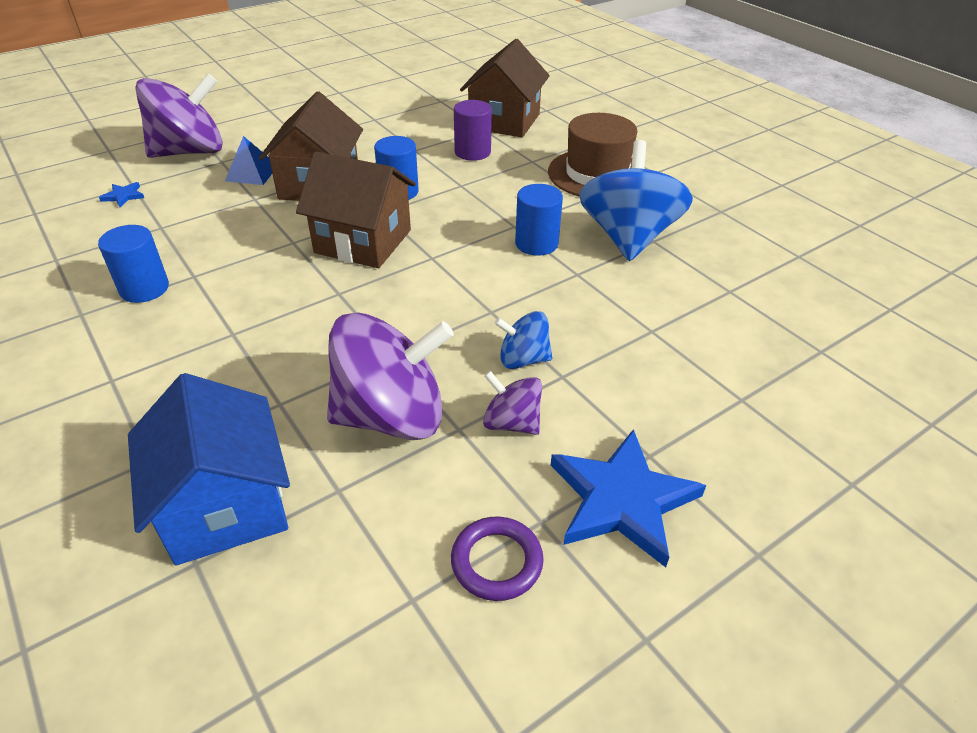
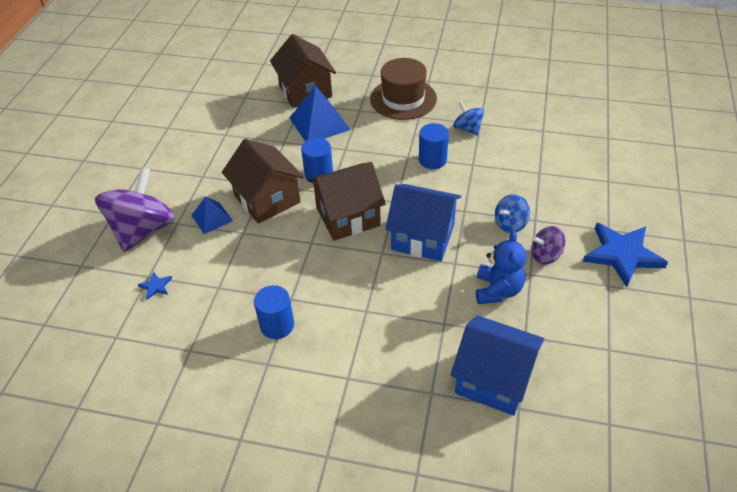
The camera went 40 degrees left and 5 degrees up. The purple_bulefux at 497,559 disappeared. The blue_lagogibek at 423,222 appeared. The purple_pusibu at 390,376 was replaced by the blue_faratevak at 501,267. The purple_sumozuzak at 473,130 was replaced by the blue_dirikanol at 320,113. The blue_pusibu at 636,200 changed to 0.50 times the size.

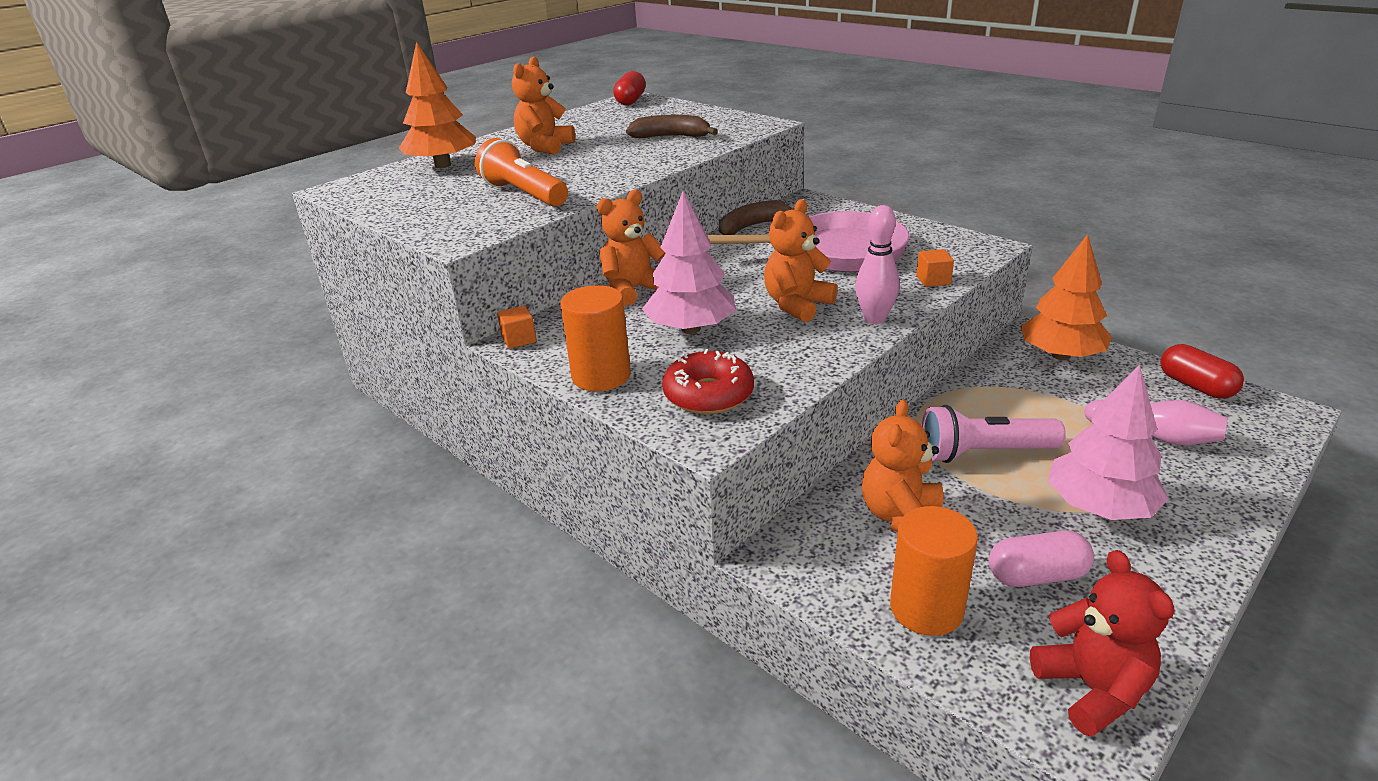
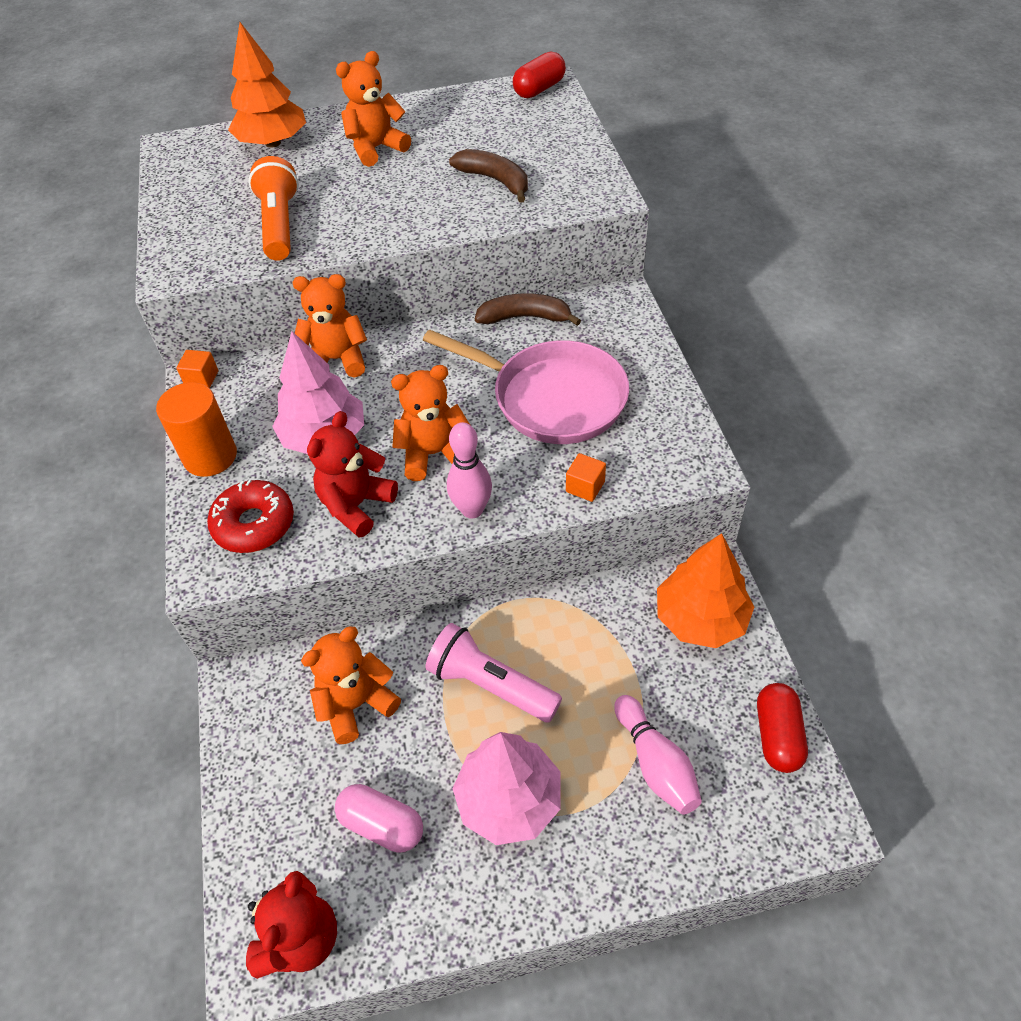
The camera went 35 degrees right and 20 degrees up. The orange_sumozuzak at 934,571 disappeared. The red_faratevak at 352,474 appeared.

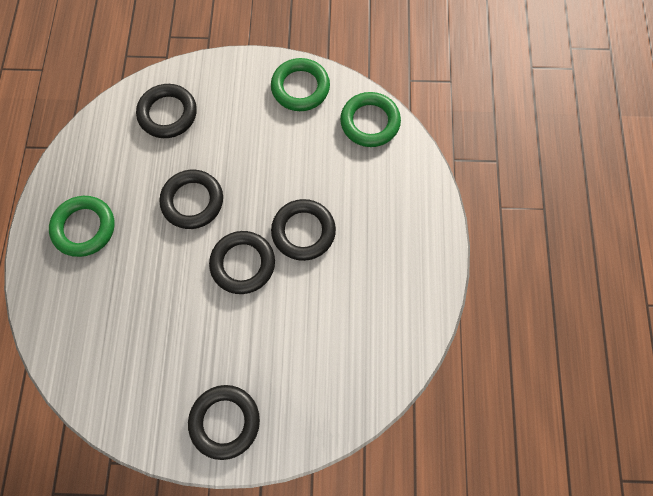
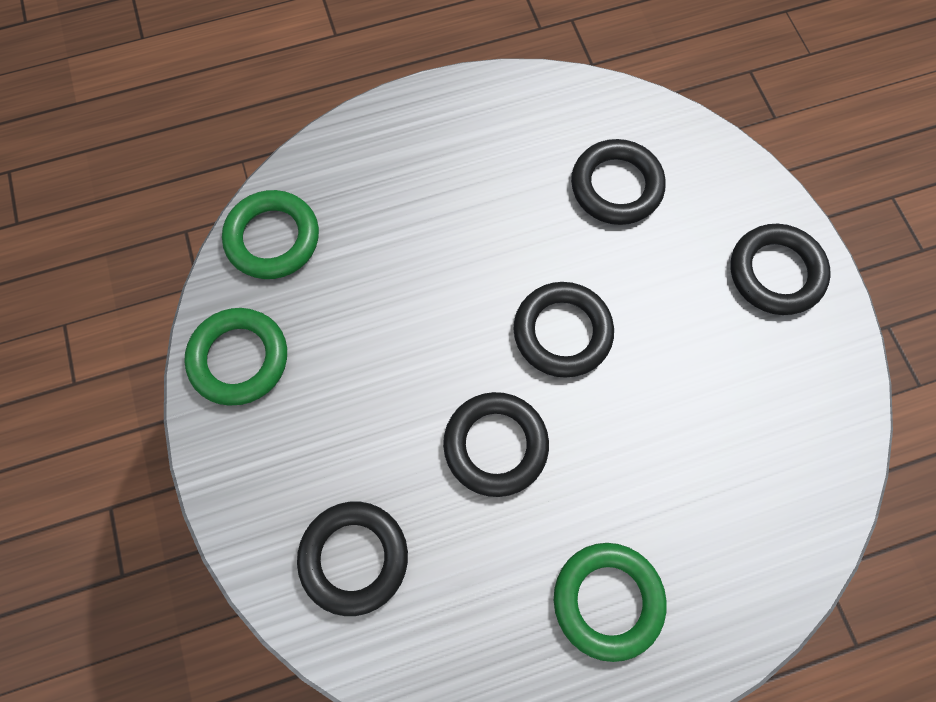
The camera went 110 degrees left and 0 degrees up. The black_bulefux moved from 303,230 to 618,182.

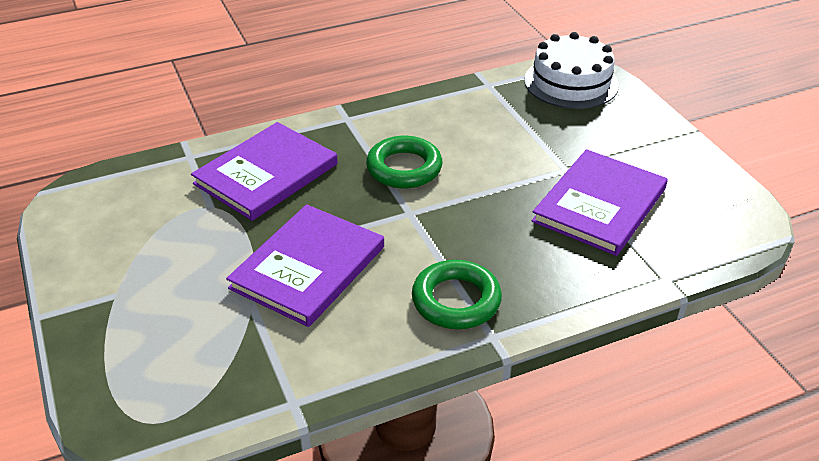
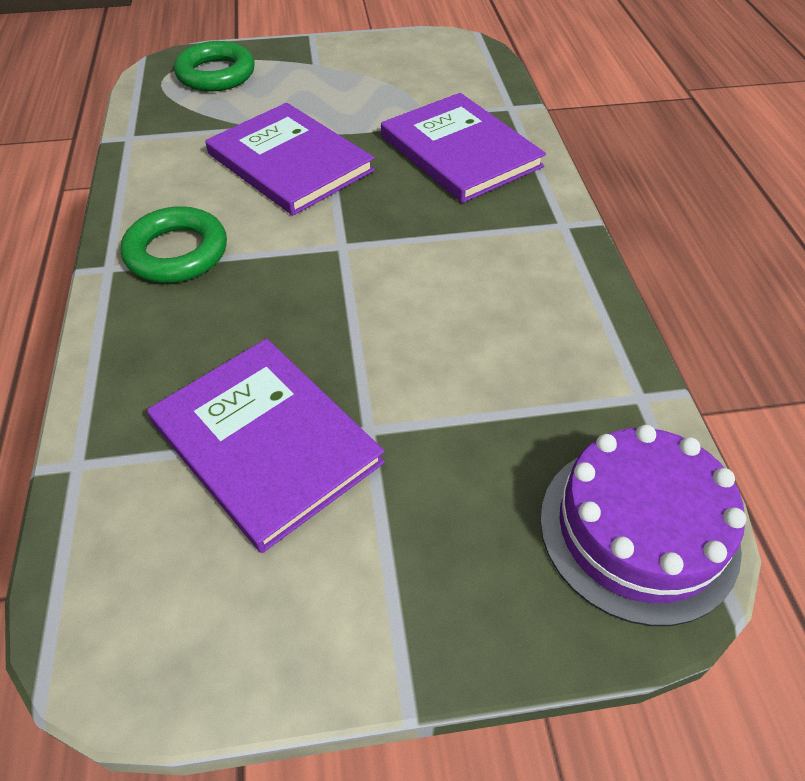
The camera went 105 degrees right and 10 degrees up. The green_bulefux moved from 404,162 to 214,66. The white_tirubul at 571,70 became the purple_tirubul at 643,525.

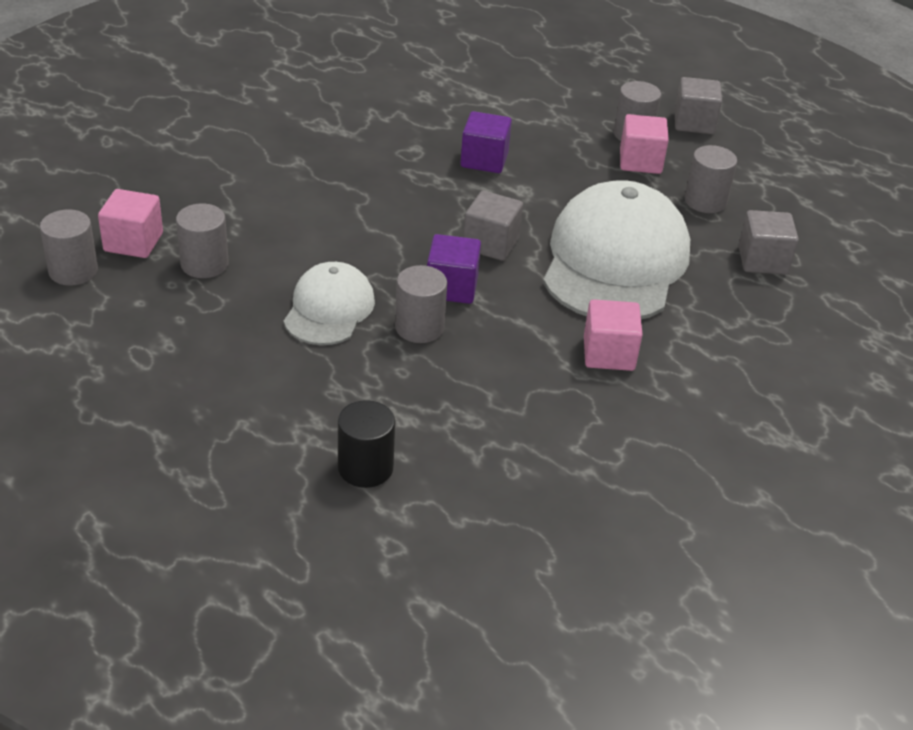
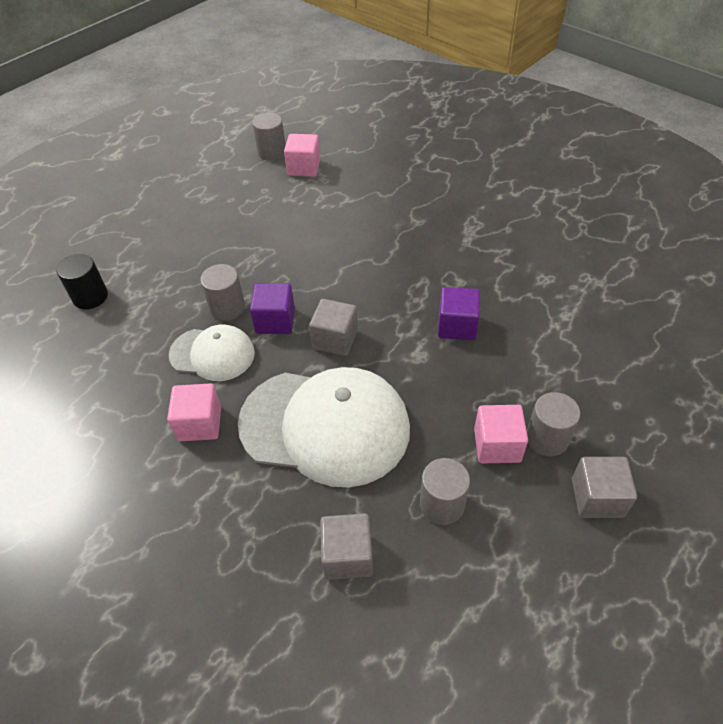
The camera went 90 degrees right and 10 degrees up. The grey_sumozuzak at 202,241 disappeared. The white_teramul moved from 329,303 to 212,353.

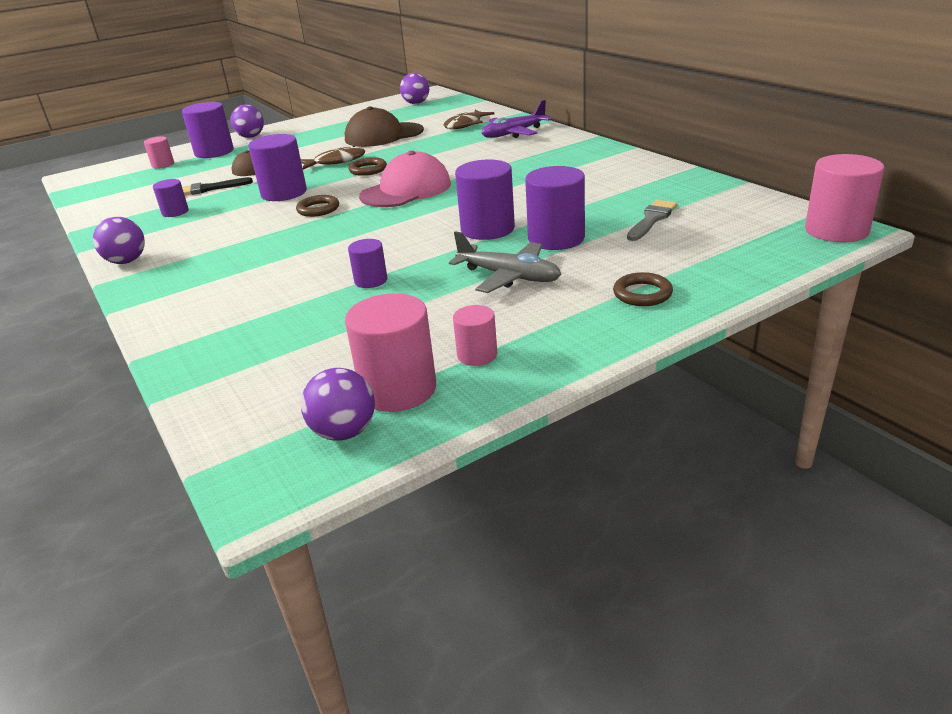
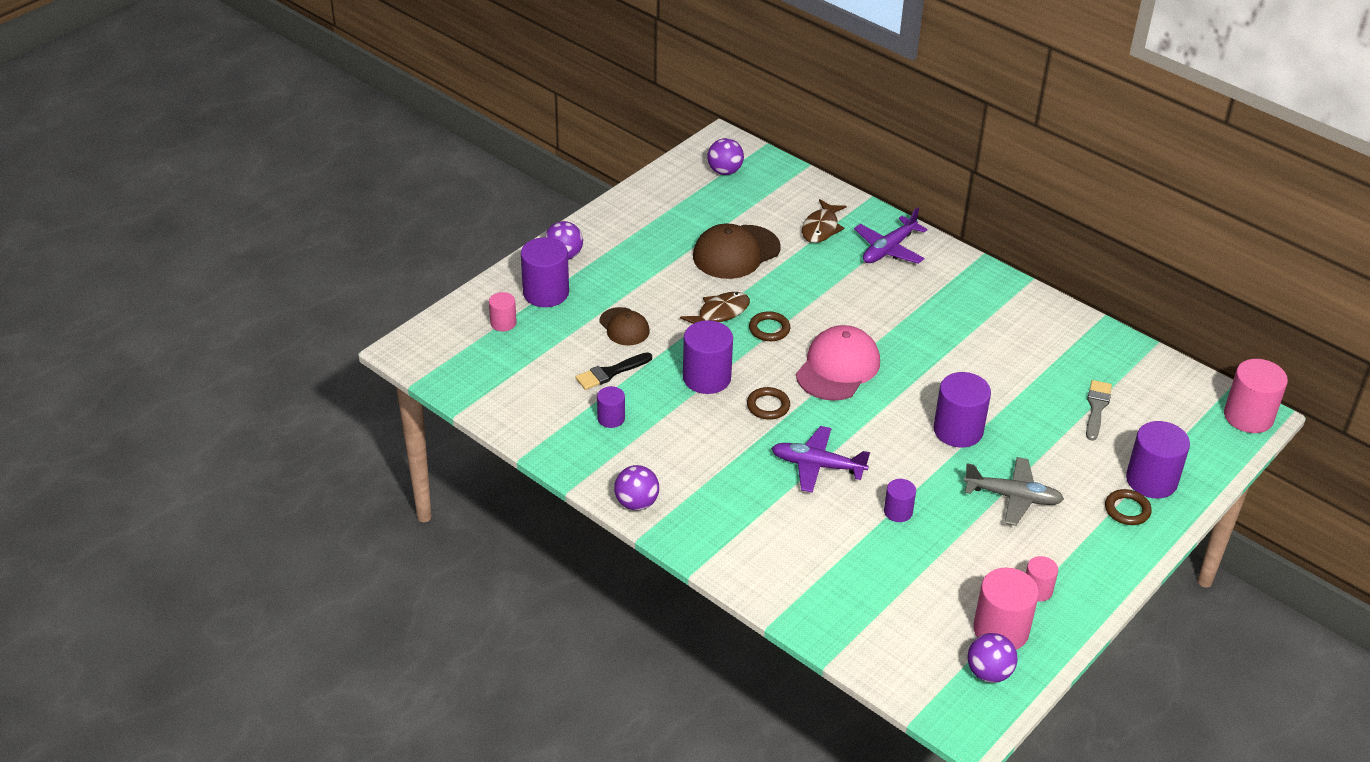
The camera went 20 degrees left and 10 degrees up. The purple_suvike at 820,459 appeared. The purple_sumozuzak moved from 555,208 to 1158,459.

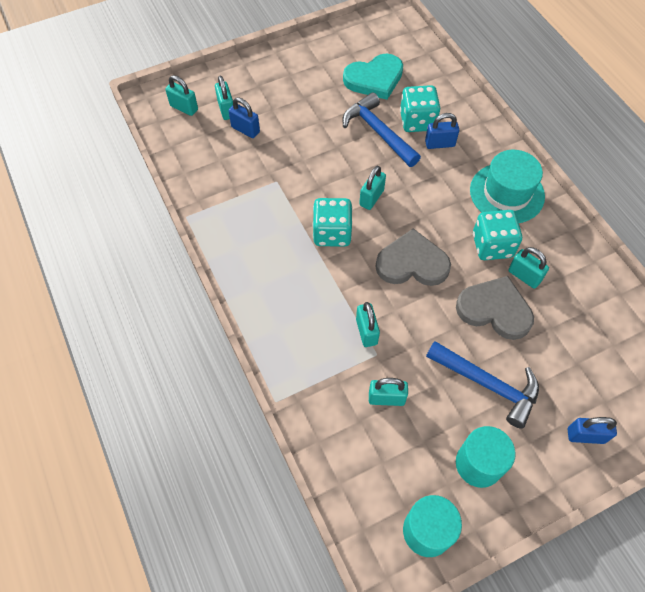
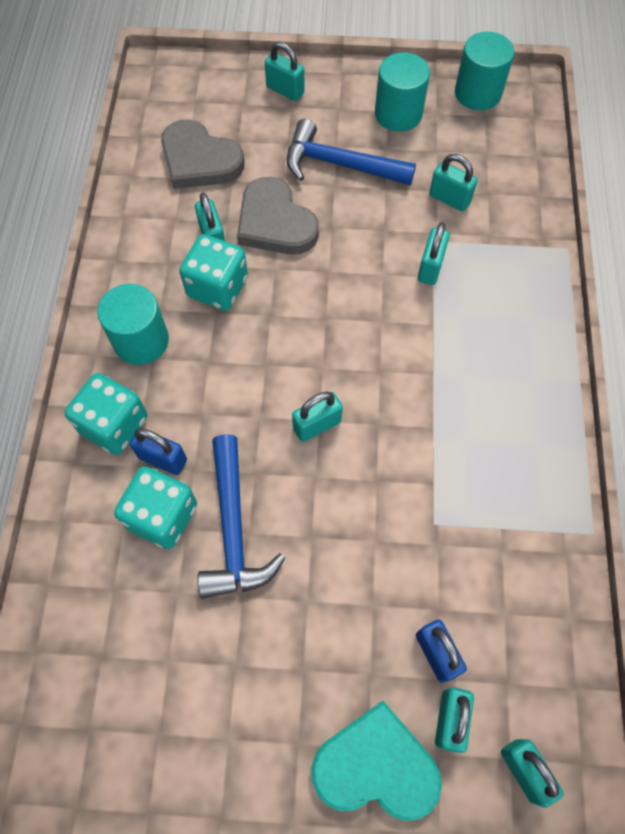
The camera went 150 degrees left and 5 degrees up. The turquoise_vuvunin moved from 332,222 to 106,414. The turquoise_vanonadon moved from 373,77 to 377,761. The grey_vanonadon moved from 413,257 to 203,154. The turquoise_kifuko at 507,186 was replaced by the turquoise_sumozuzak at 133,324. The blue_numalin at 592,430 became the turquoise_numalin at 285,71. The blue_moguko at 482,385 turned 45 degrees counterclockwise.

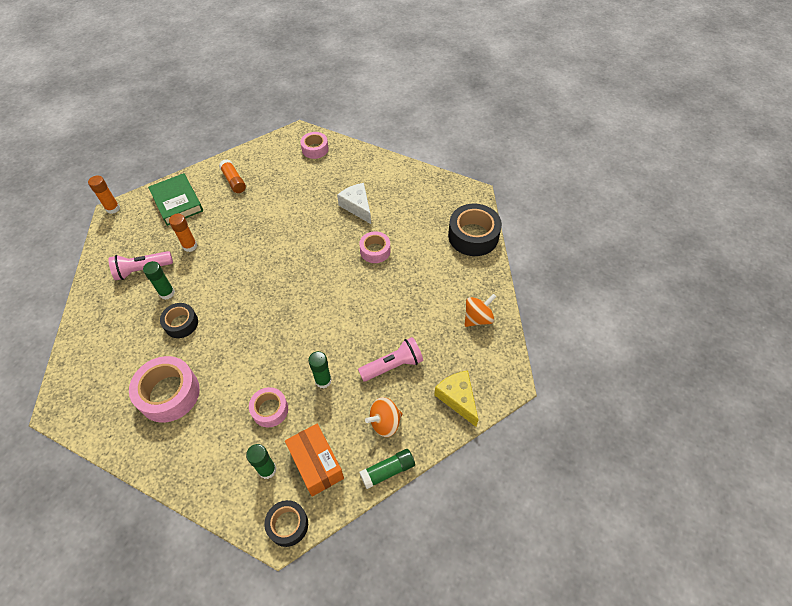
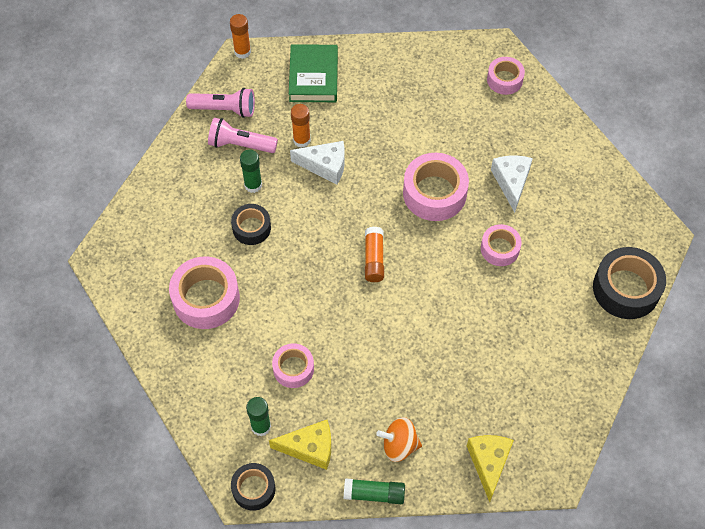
The camera went 30 degrees right and 5 degrees up. The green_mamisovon at 320,370 disappeared. The orange_pusibu at 480,310 disappeared. The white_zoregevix at 317,162 appeared. The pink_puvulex at 436,187 appeared. The orange_mamisovon moved from 232,176 to 374,254. The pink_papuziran moved from 390,359 to 220,103. The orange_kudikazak at 314,460 was replaced by the yellow_zoregevix at 300,445.

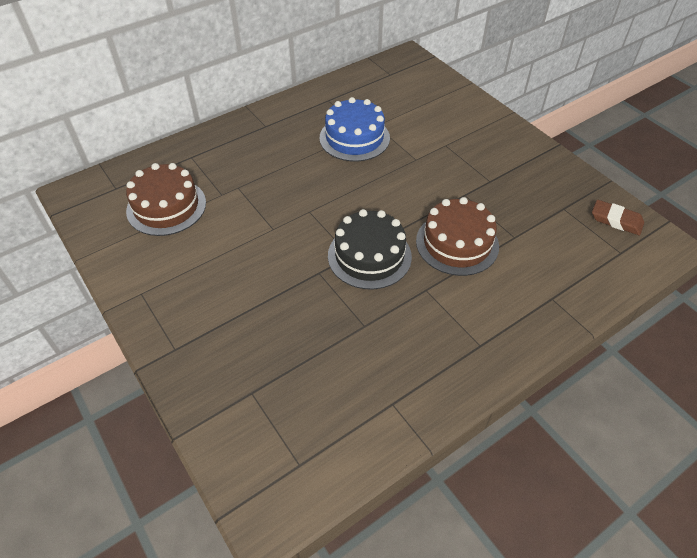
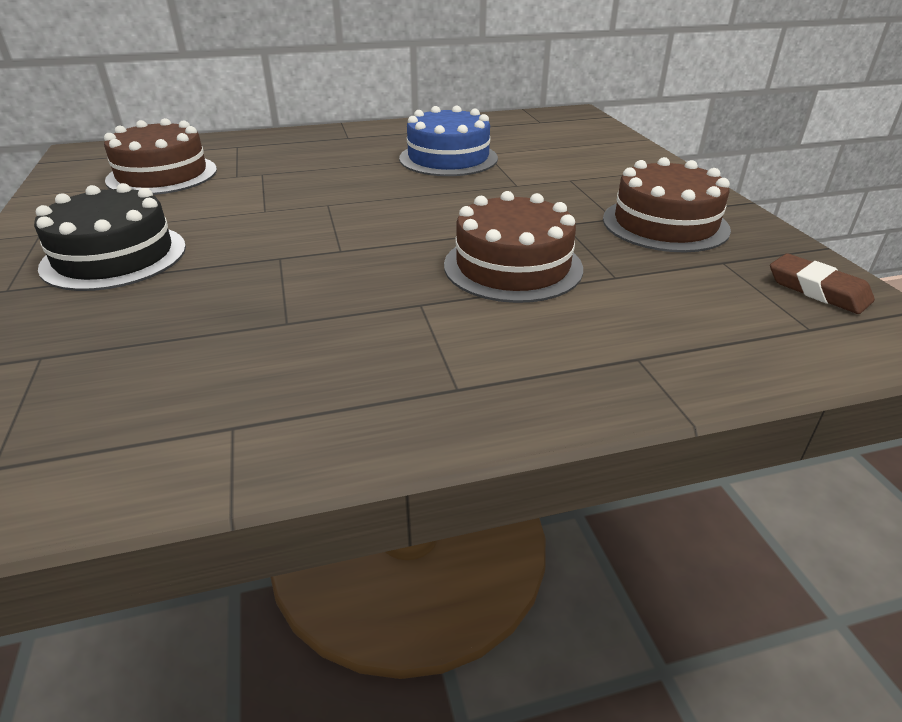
The camera went 20 degrees right and 15 degrees down. The brown_tirubul at 667,204 appeared. The black_tirubul moved from 370,249 to 110,237.

